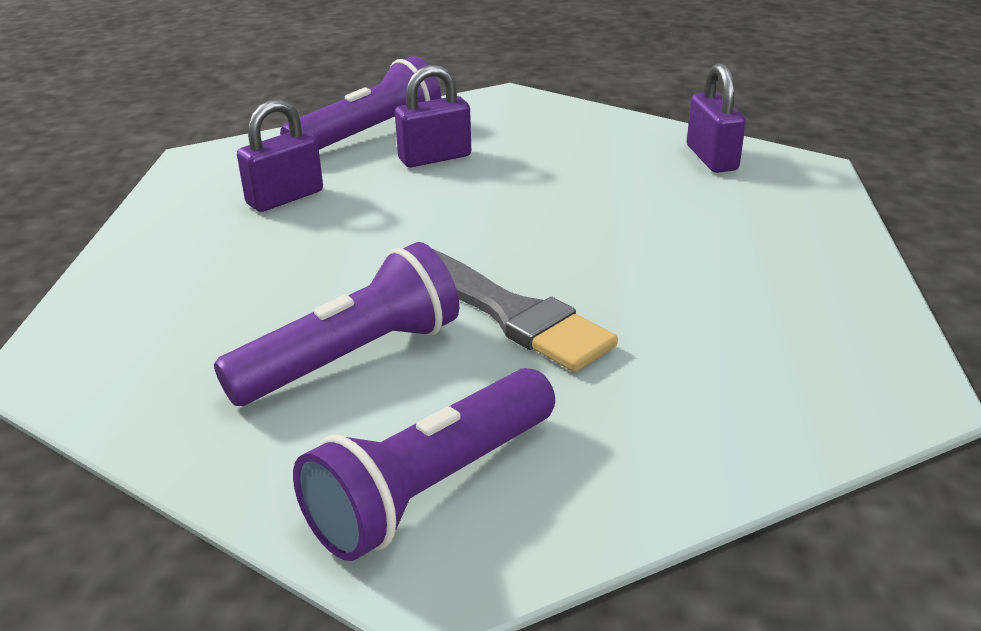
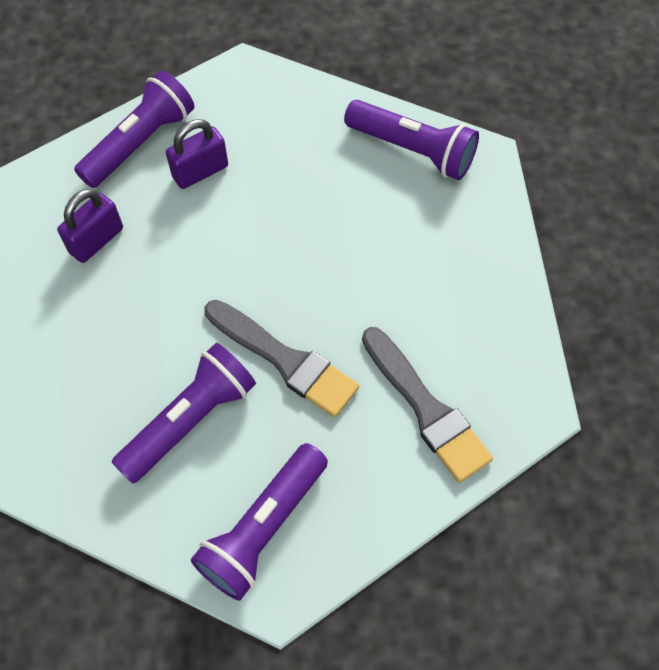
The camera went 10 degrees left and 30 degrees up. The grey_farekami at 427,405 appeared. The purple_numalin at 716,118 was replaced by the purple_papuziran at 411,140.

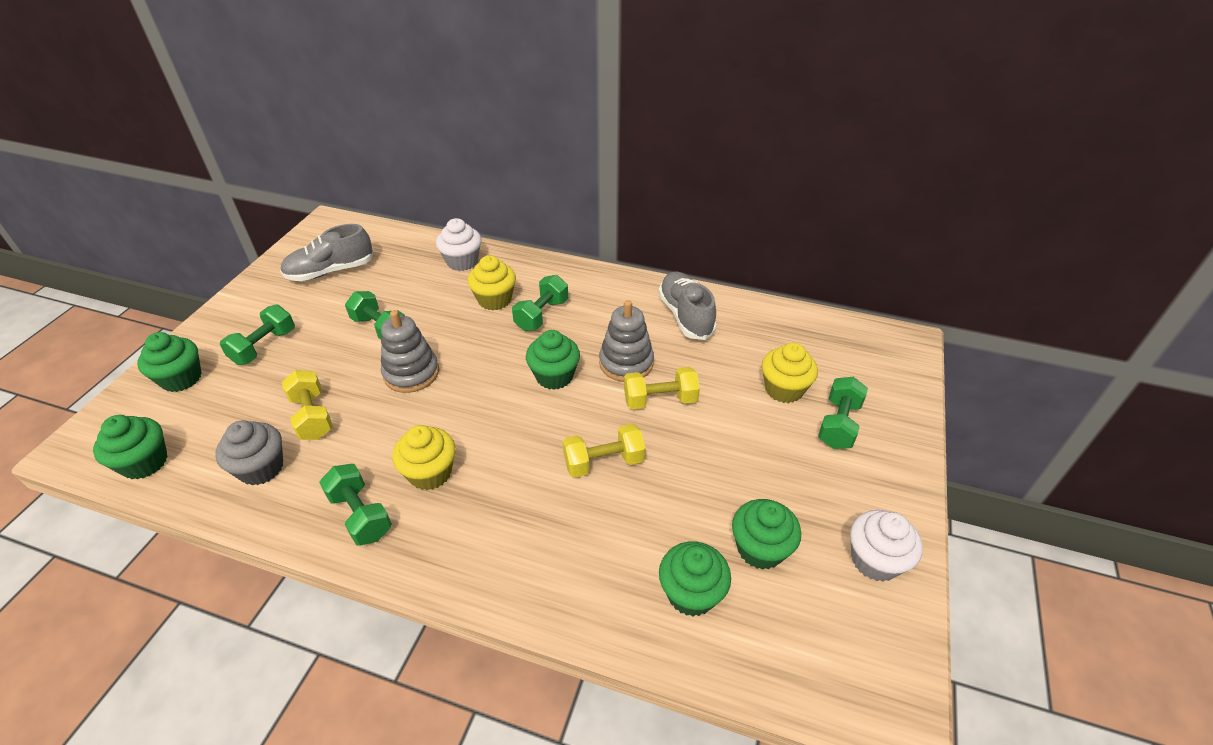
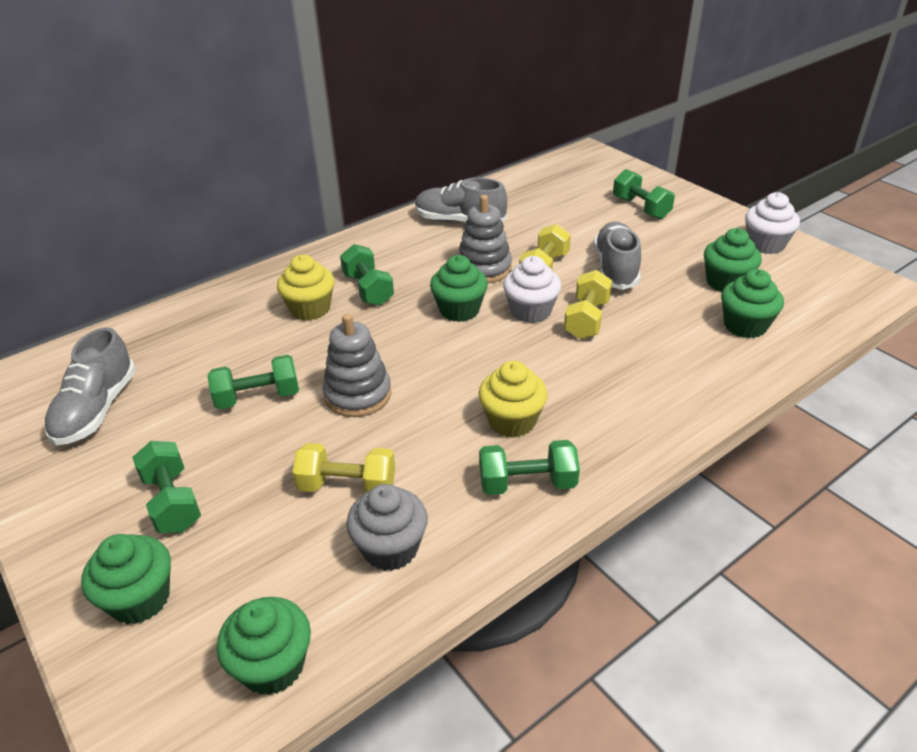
The camera went 55 degrees left and 5 degrees down. The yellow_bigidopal at 790,373 disappeared. The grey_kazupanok at 617,256 appeared. The white_bigidopal moved from 459,244 to 532,289.

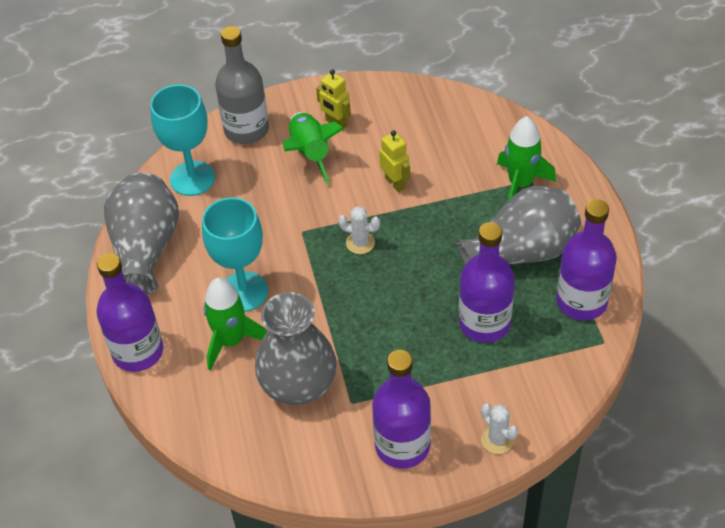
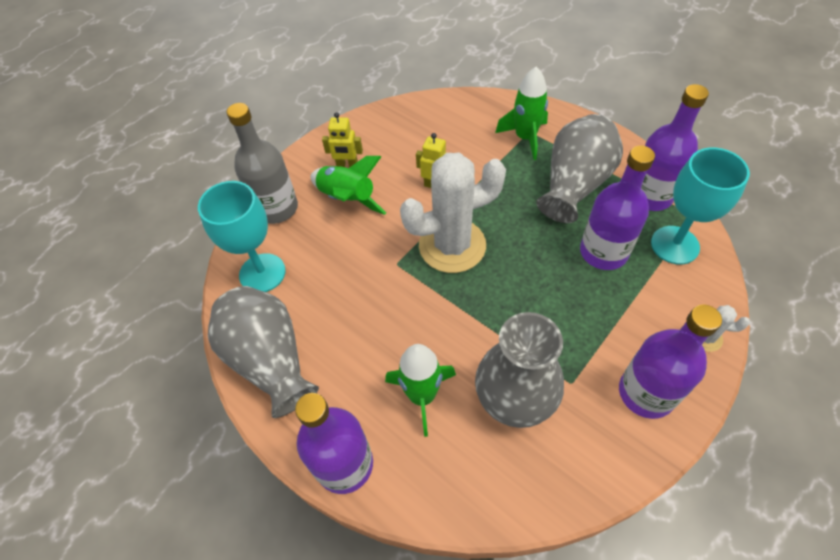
The camera went 35 degrees left and 5 degrees up. The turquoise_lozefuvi moved from 235,254 to 700,206. The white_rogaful at 359,230 changed to 2.41 times the size.

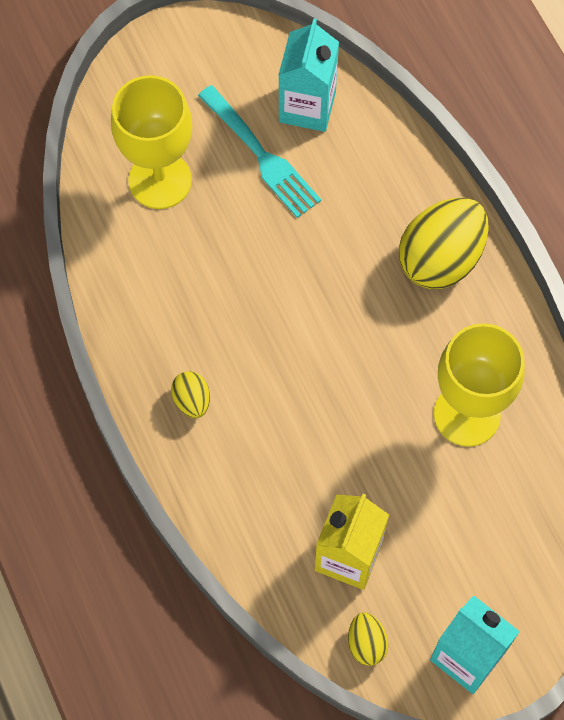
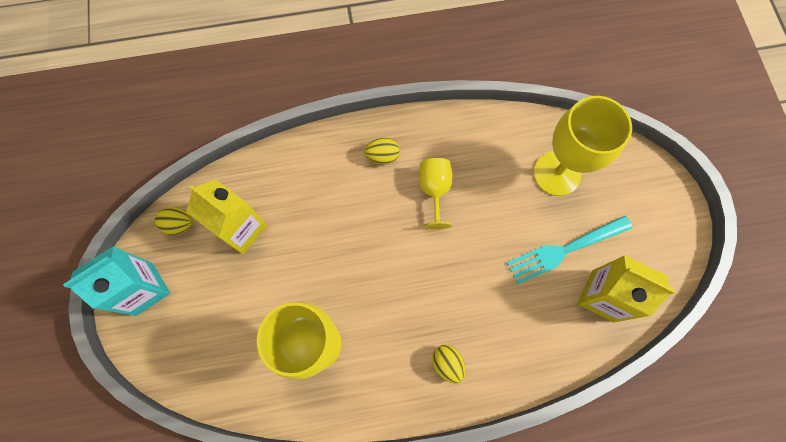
The camera went 105 degrees right and 5 degrees up. The yellow_lozefuvi at 436,193 appeared. The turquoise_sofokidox at 308,75 became the yellow_sofokidox at 627,289. The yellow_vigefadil at 444,243 changed to 0.47 times the size.

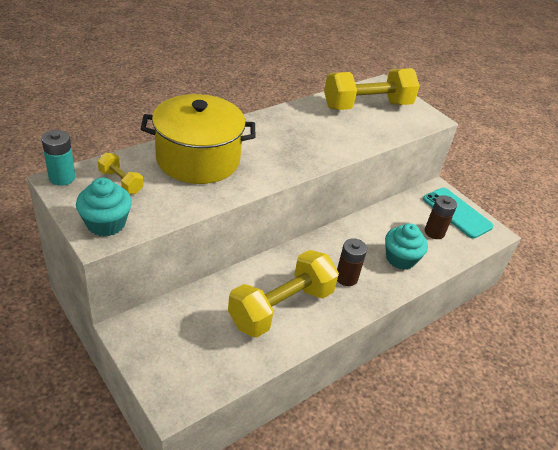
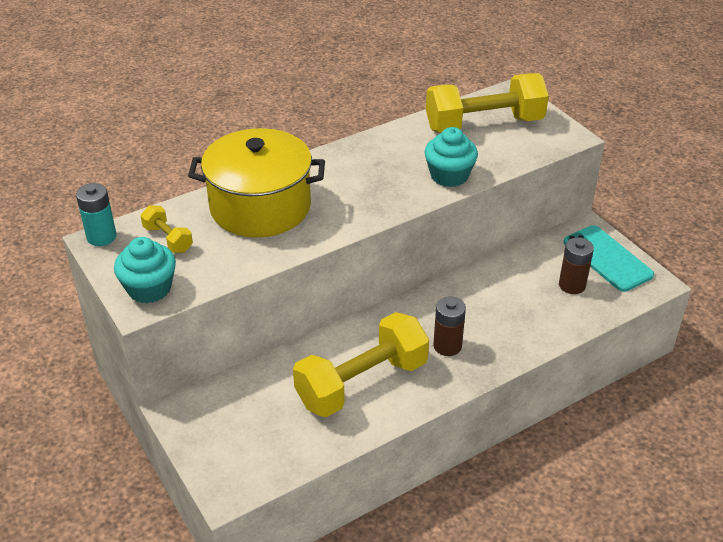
The camera went 10 degrees right and 0 degrees up. The turquoise_bigidopal moved from 406,246 to 451,157.

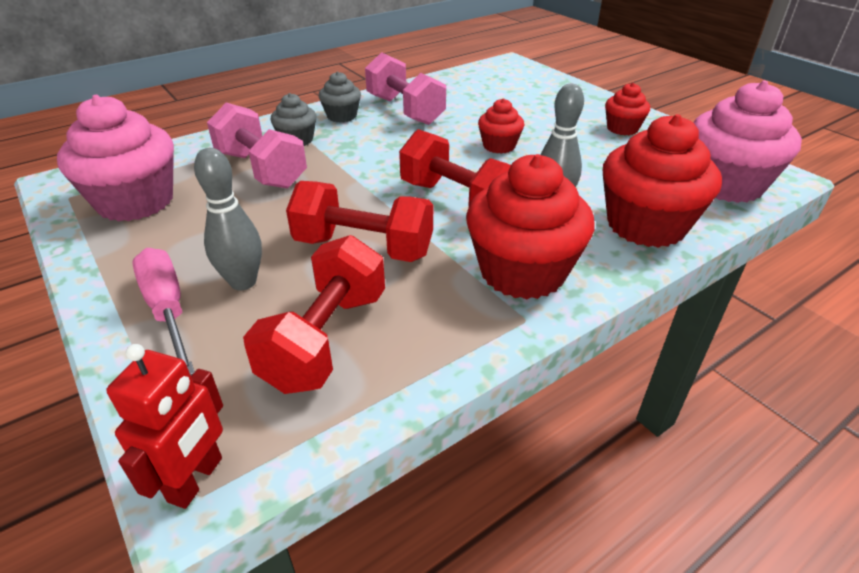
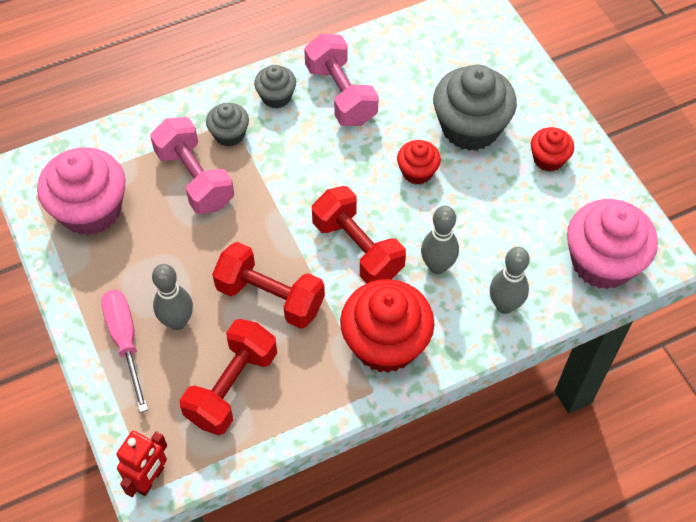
The camera went 10 degrees right and 20 degrees up. The grey_bigidopal at 475,108 appeared. The red_bigidopal at 662,181 was replaced by the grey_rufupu at 510,280.

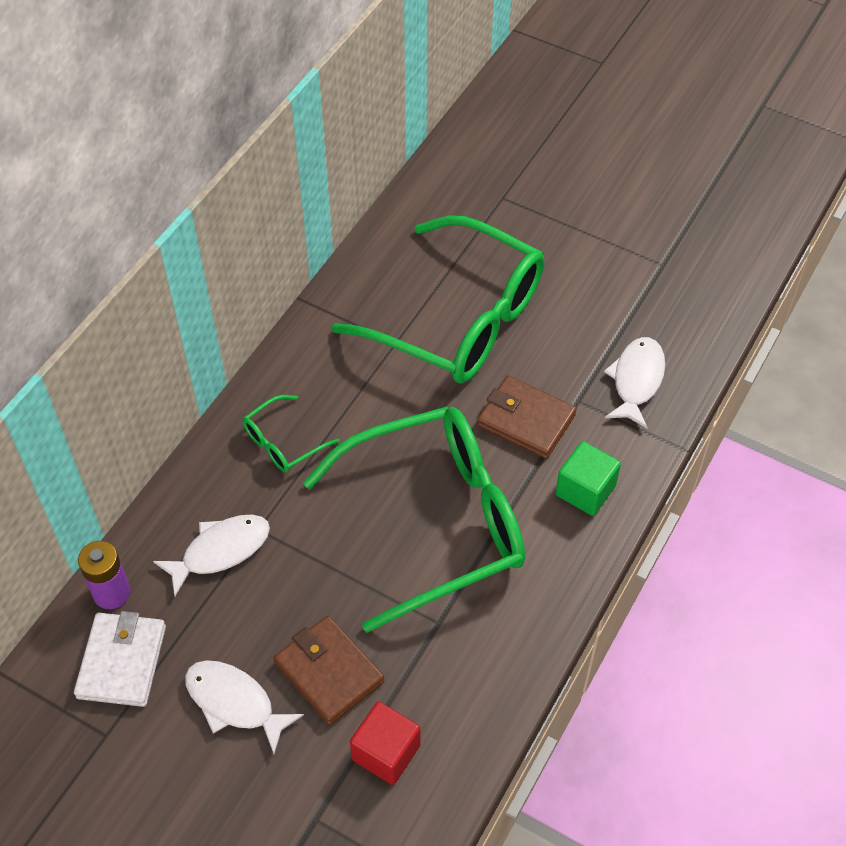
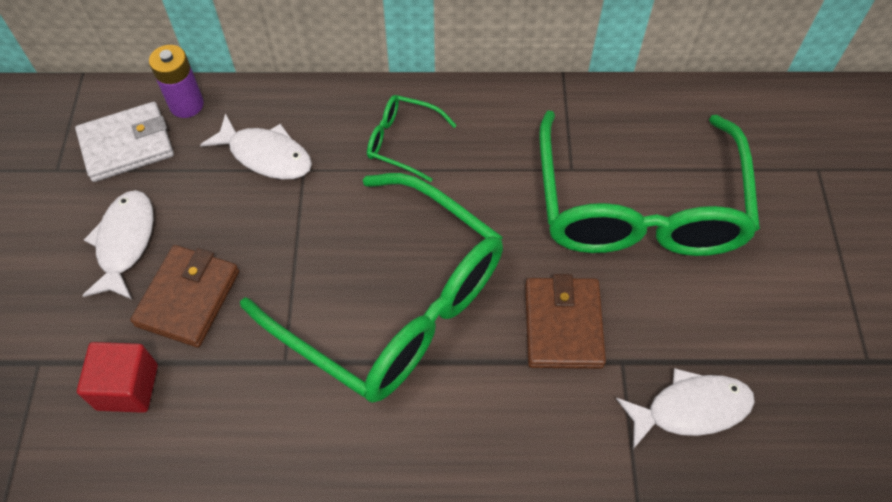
The camera went 60 degrees right and 5 degrees up. The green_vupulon at 588,478 disappeared.

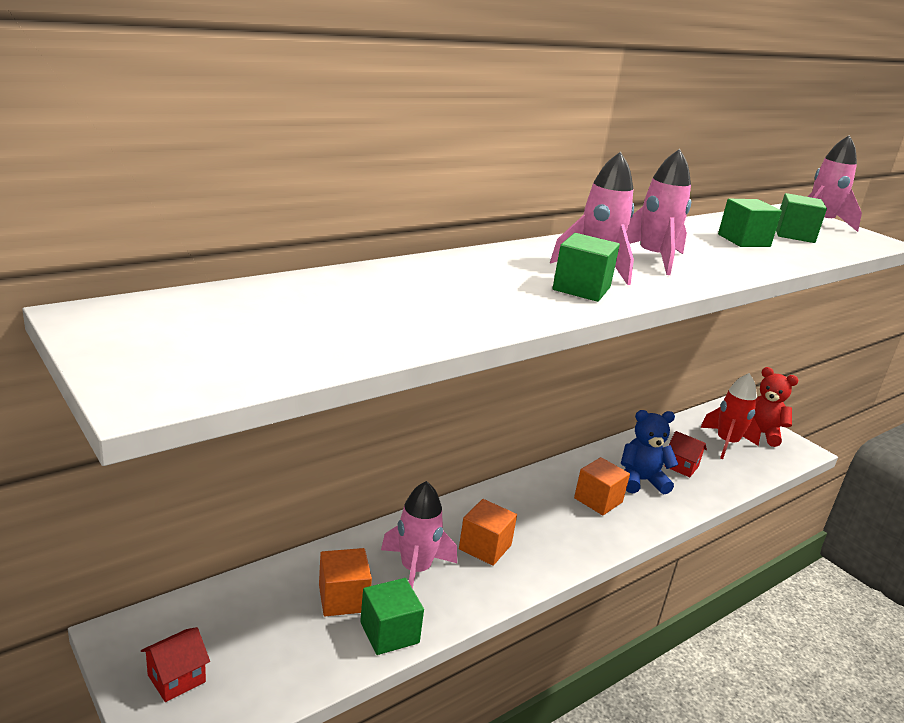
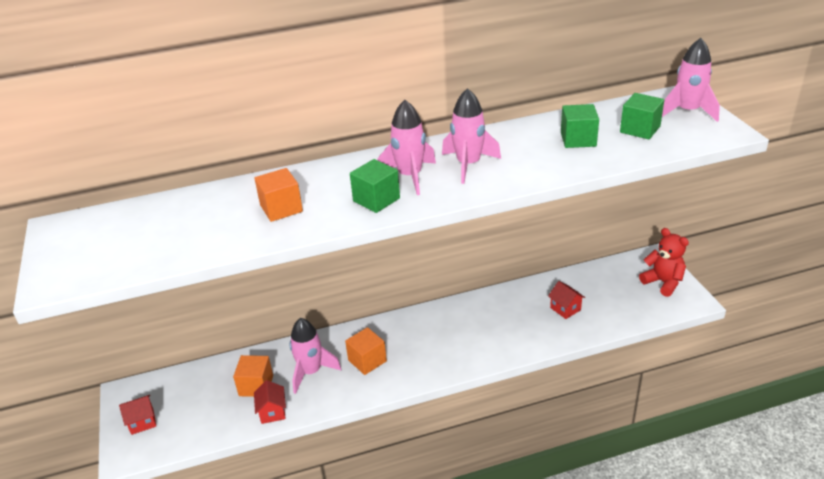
The camera went 25 degrees right and 10 degrees up. The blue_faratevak at 649,452 disappeared. The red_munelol at 730,416 disappeared. The orange_vupulon moved from 602,486 to 278,195. The green_vupulon at 392,616 was replaced by the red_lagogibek at 270,402.

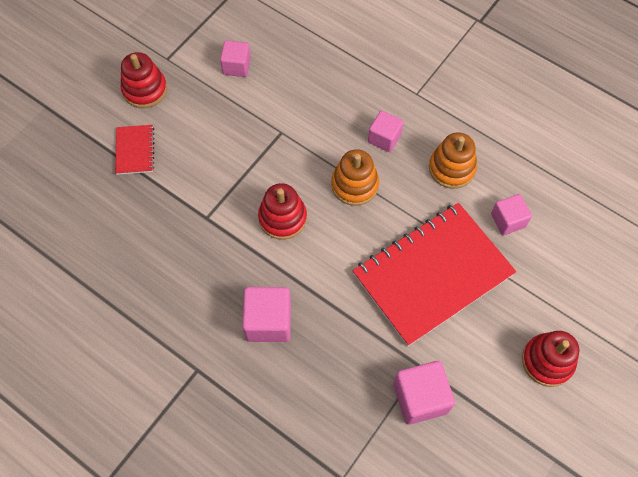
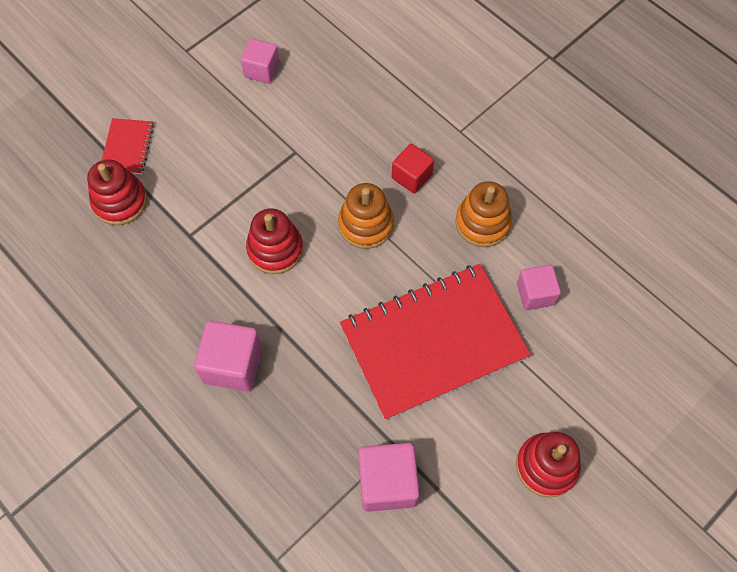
The camera went 10 degrees right and 0 degrees up. The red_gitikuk moved from 144,80 to 117,192. The pink_vupulon at 386,131 became the red_vupulon at 413,168.

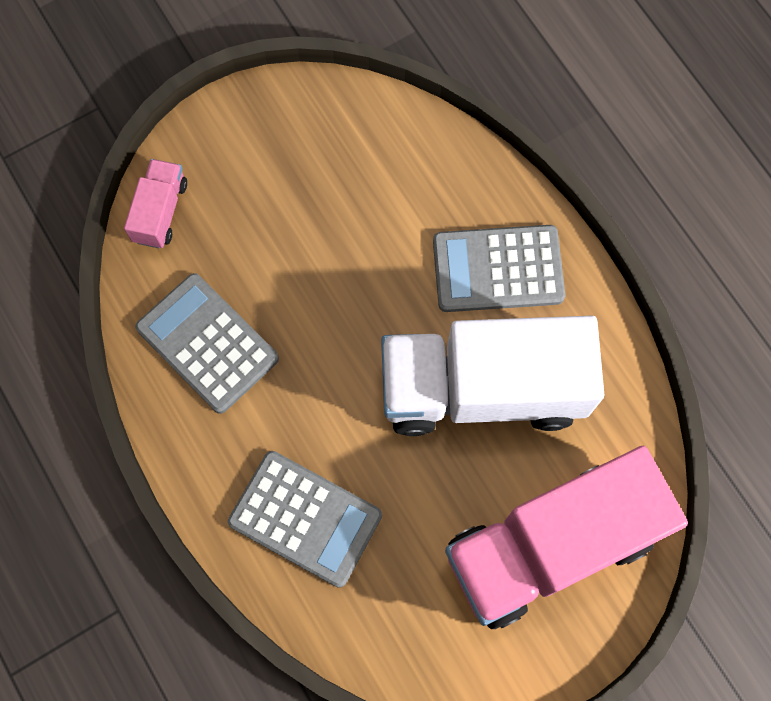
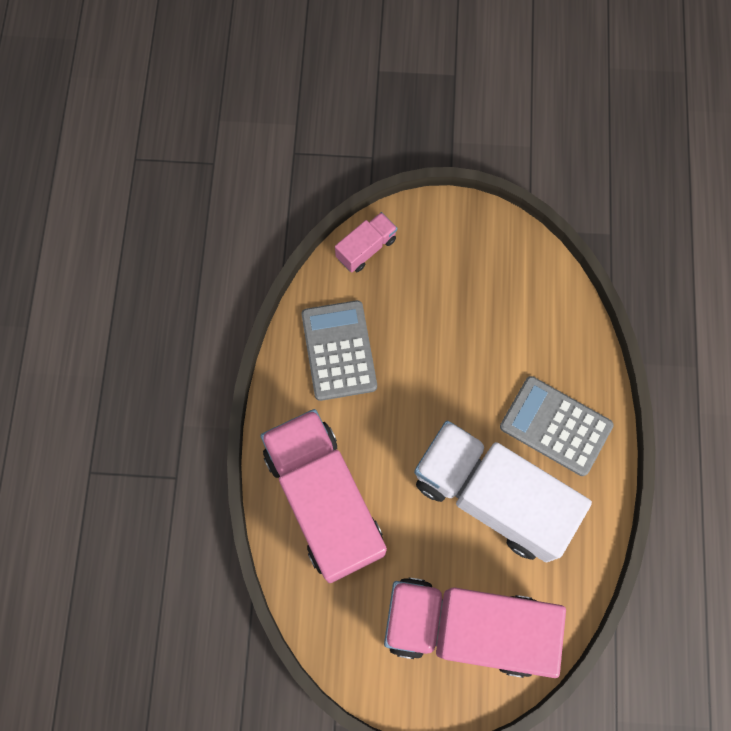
The camera went 35 degrees right and 0 degrees up. The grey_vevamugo at 305,519 was replaced by the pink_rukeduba at 323,496.

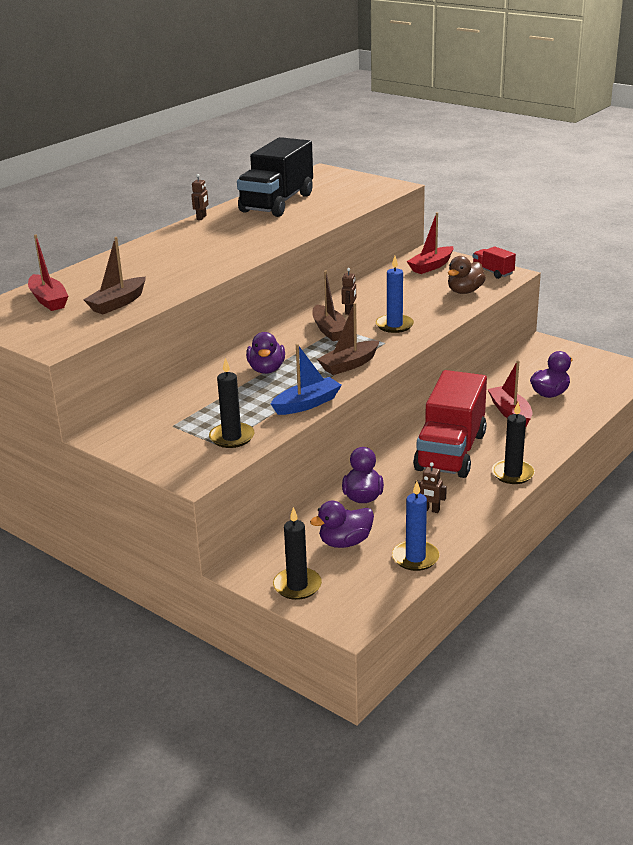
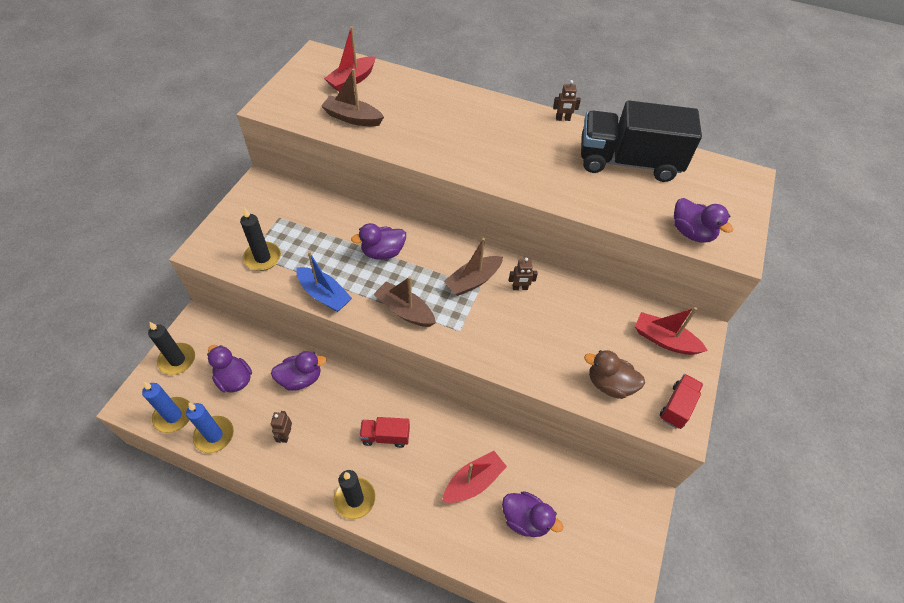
The camera went 70 degrees right and 25 degrees up. The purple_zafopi at 704,220 appeared. The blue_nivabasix moved from 395,294 to 166,407. The red_rukeduba at 450,424 changed to 0.45 times the size.

